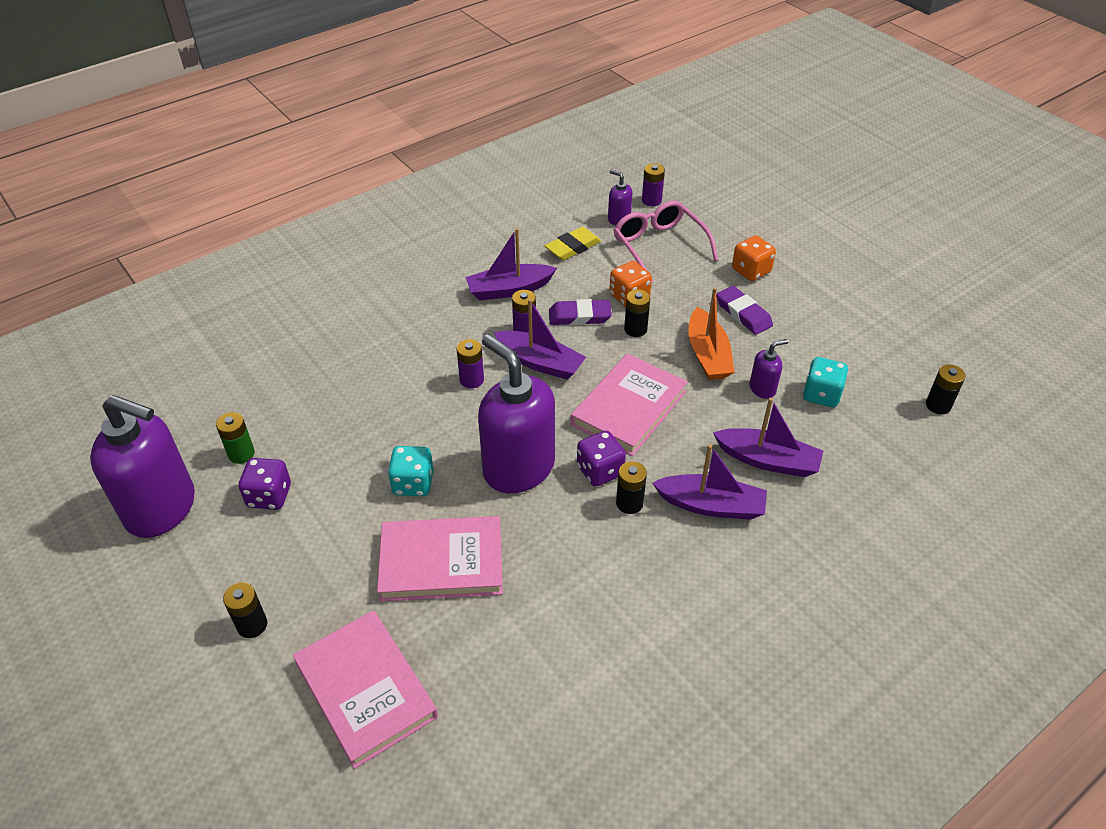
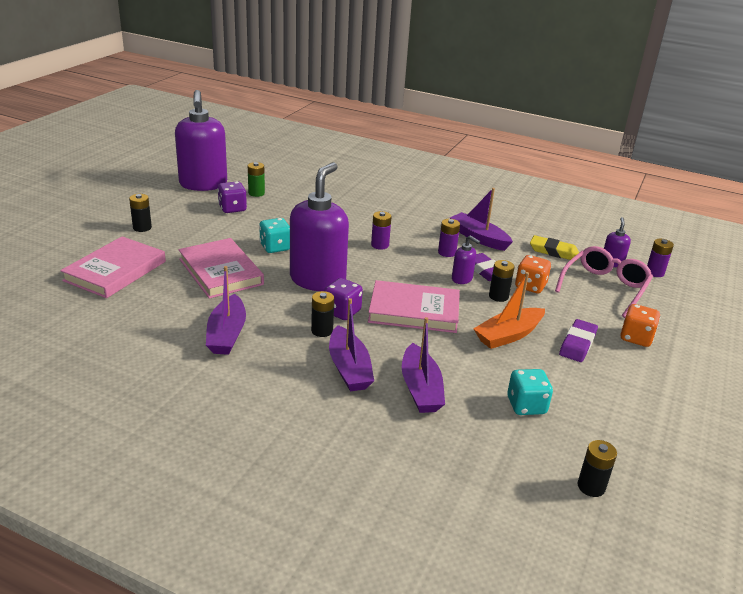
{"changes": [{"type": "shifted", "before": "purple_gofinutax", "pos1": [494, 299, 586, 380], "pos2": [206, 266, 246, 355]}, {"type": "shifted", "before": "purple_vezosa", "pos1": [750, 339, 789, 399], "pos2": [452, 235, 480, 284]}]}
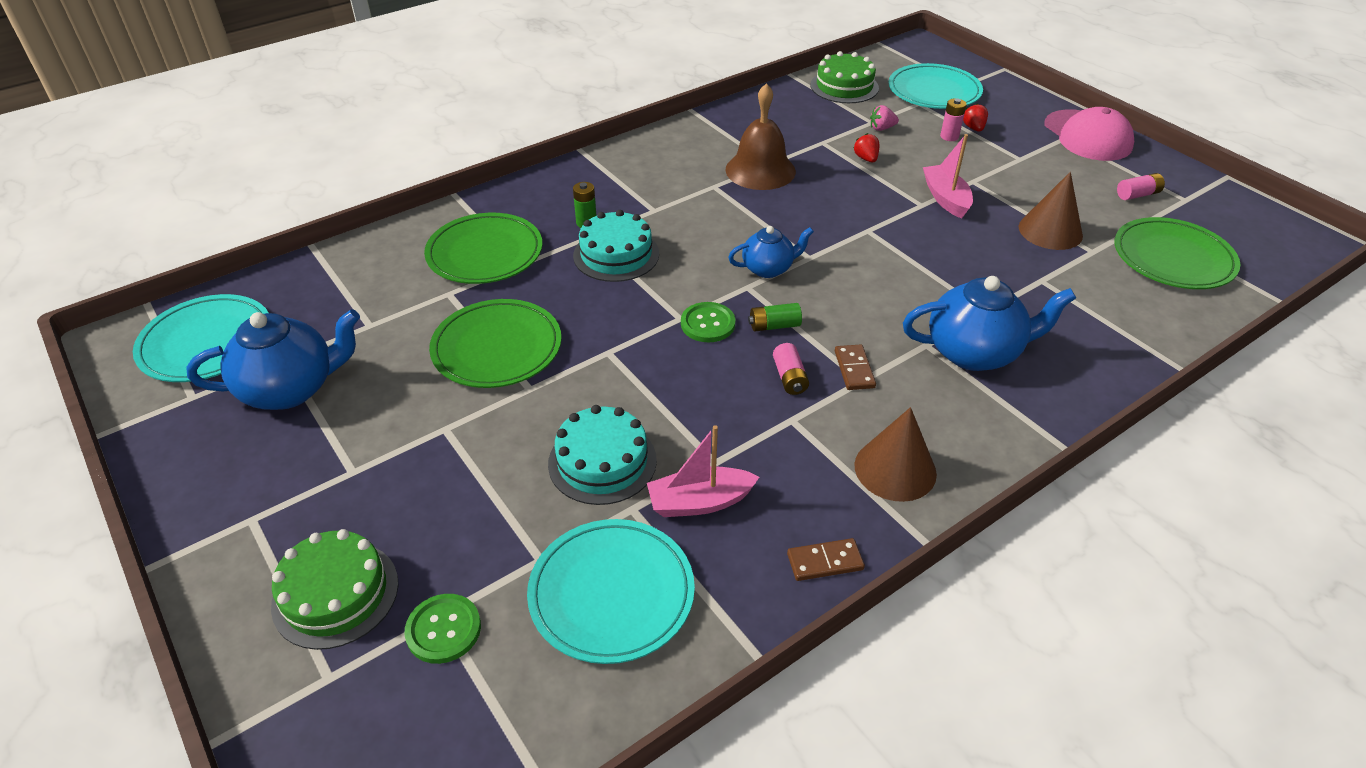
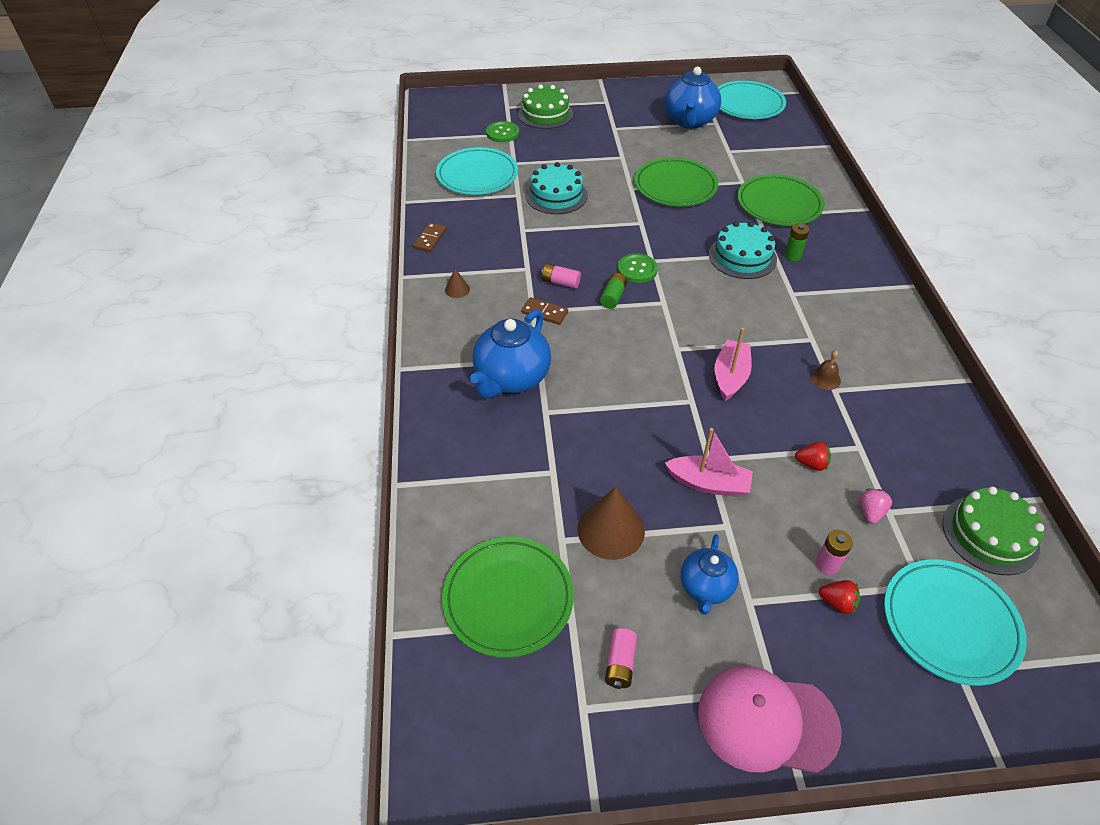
{"changes": [{"type": "shifted", "before": "pink_gofinutax", "pos1": [647, 425, 760, 517], "pos2": [715, 328, 752, 401]}, {"type": "shifted", "before": "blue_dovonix", "pos1": [728, 226, 814, 278], "pos2": [681, 534, 739, 615]}, {"type": "scaled", "before": "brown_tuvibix", "pos1": [726, 83, 796, 190], "pos2": [810, 350, 841, 390], "scale": 0.43}, {"type": "scaled", "before": "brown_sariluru", "pos1": [854, 407, 937, 502], "pos2": [445, 269, 470, 298], "scale": 0.48}]}
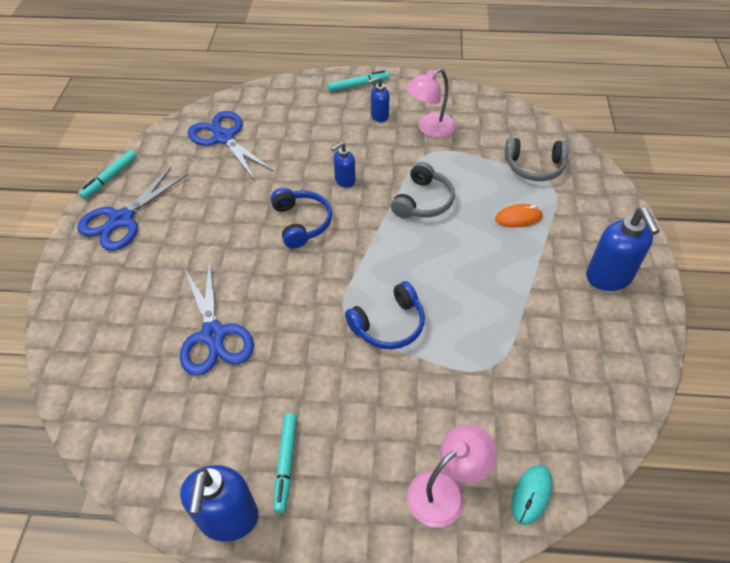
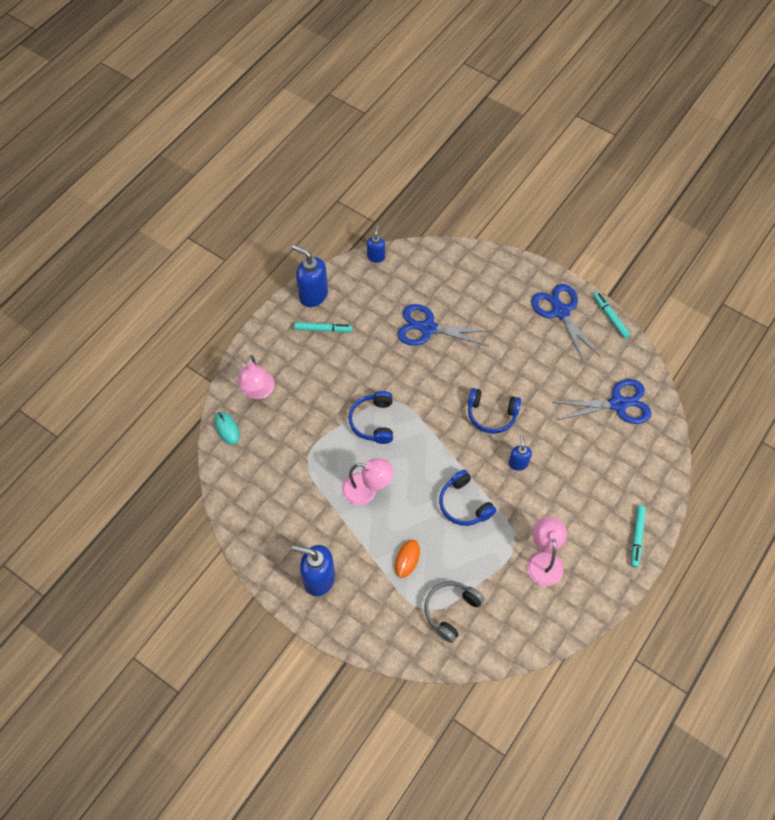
{"changes": [{"type": "new", "after": "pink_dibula", "pos2": [342, 458, 394, 505]}, {"type": "shifted", "before": "blue_vezosa", "pos1": [368, 77, 389, 122], "pos2": [367, 226, 385, 263]}, {"type": "repainted", "before": "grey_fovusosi", "after": "blue_fovusosi", "pos1": [391, 162, 455, 218], "pos2": [439, 470, 497, 526]}, {"type": "rotated", "before": "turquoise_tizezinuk", "pos1": [273, 413, 297, 513], "pos2": [294, 322, 353, 332], "turn": 150}]}
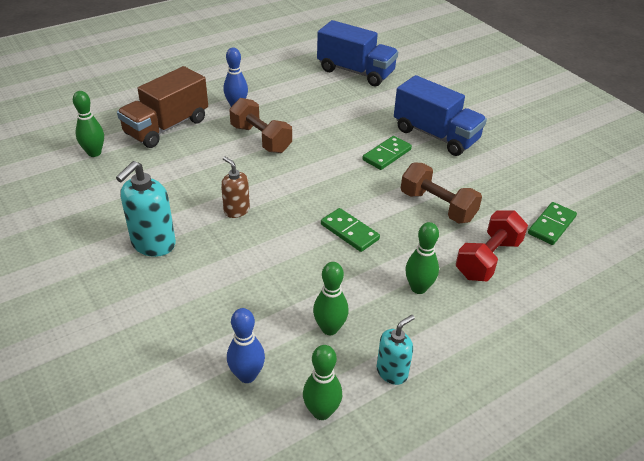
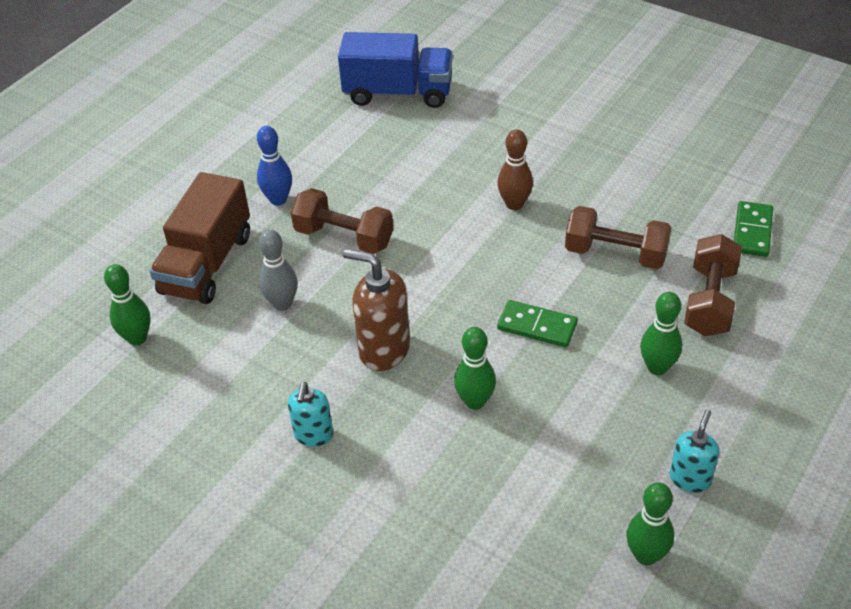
{"changes": [{"type": "gone", "before": "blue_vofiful", "pos1": [227, 308, 265, 383]}, {"type": "gone", "before": "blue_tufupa", "pos1": [394, 75, 487, 156]}, {"type": "new", "after": "grey_vofiful", "pos2": [259, 229, 298, 311]}, {"type": "shifted", "before": "green_vofiful", "pos1": [313, 262, 349, 335], "pos2": [454, 327, 496, 410]}, {"type": "swapped", "before": "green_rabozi", "after": "brown_vofiful", "pos1": [362, 136, 412, 170], "pos2": [497, 129, 533, 210]}, {"type": "repainted", "before": "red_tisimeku", "after": "brown_tisimeku", "pos1": [456, 210, 528, 282], "pos2": [684, 234, 742, 336]}, {"type": "scaled", "before": "turquoise_vezosa", "pos1": [116, 161, 176, 257], "pos2": [288, 382, 333, 447], "scale": 0.61}, {"type": "scaled", "before": "brown_vezosa", "pos1": [221, 157, 250, 218], "pos2": [343, 249, 410, 371], "scale": 1.63}]}
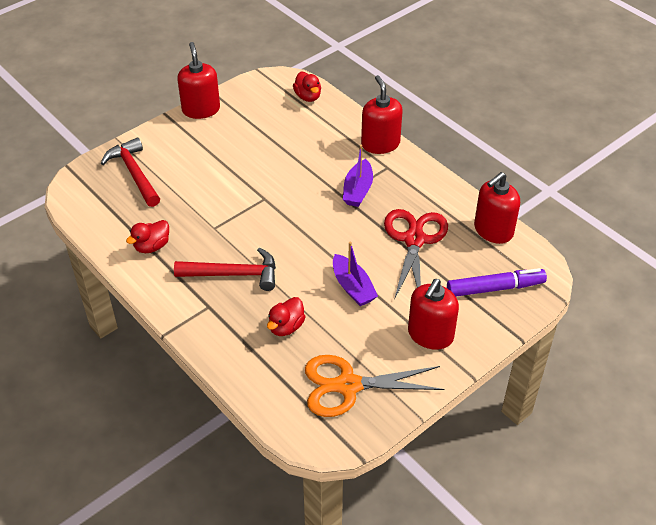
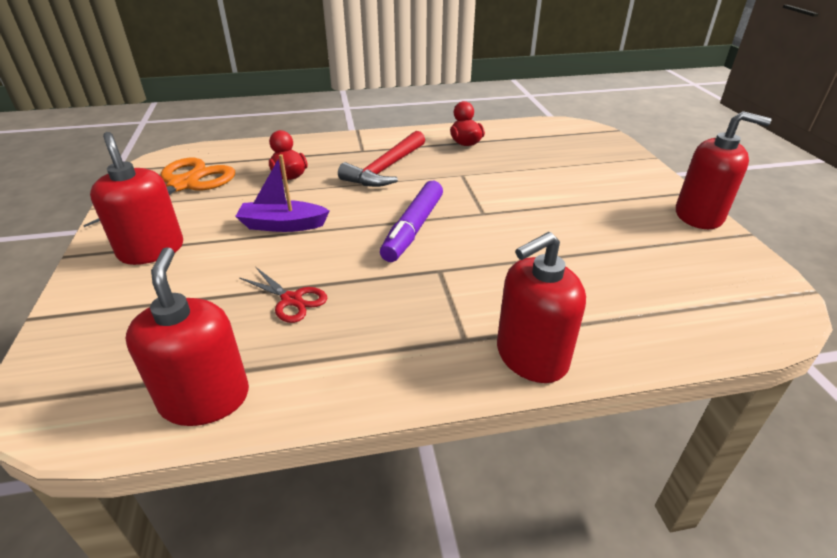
{"changes": [{"type": "gone", "before": "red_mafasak", "pos1": [101, 137, 160, 207]}, {"type": "gone", "before": "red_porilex", "pos1": [293, 72, 321, 102]}, {"type": "gone", "before": "purple_gofinutax", "pos1": [343, 145, 373, 207]}, {"type": "shifted", "before": "purple_tizezinuk", "pos1": [447, 268, 547, 297], "pos2": [380, 181, 443, 262]}, {"type": "rotated", "before": "red_vezosa", "pos1": [361, 75, 403, 154], "pos2": [497, 232, 586, 383], "turn": 135}, {"type": "scaled", "before": "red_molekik", "pos1": [384, 209, 448, 300], "pos2": [239, 267, 327, 323], "scale": 0.51}]}
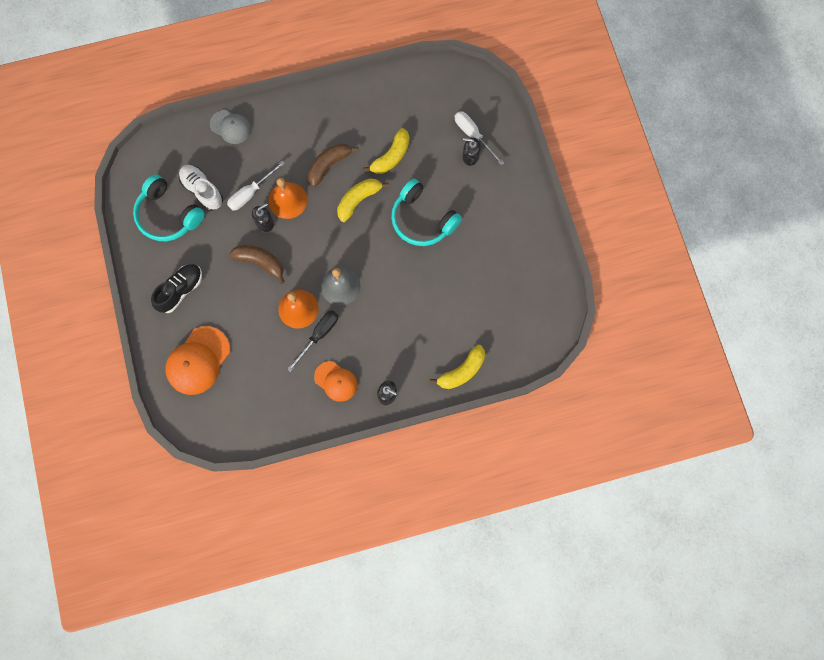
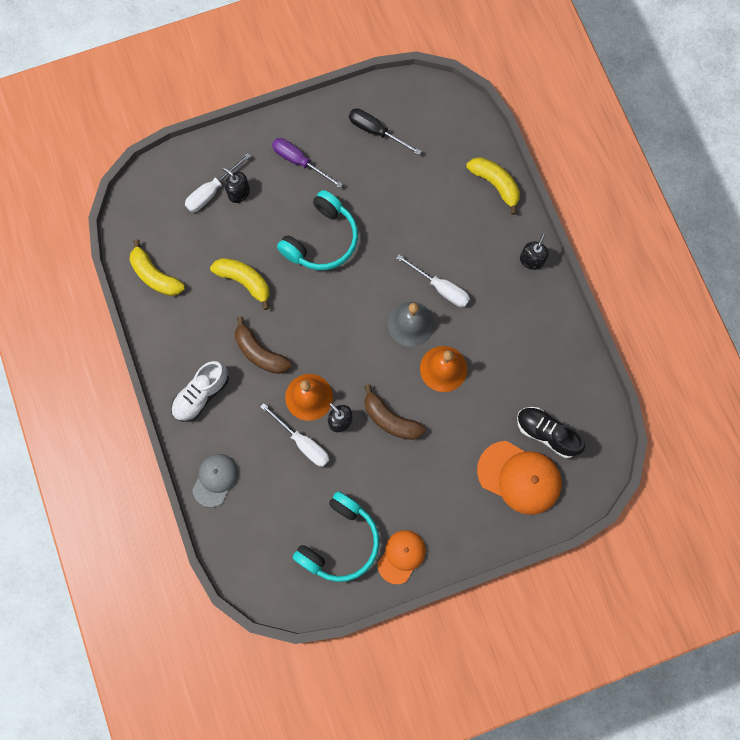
{"changes": [{"type": "new", "after": "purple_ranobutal", "pos2": [272, 138, 343, 188]}, {"type": "new", "after": "white_ranobutal", "pos2": [396, 255, 470, 307]}, {"type": "shifted", "before": "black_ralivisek", "pos1": [151, 264, 202, 313], "pos2": [517, 407, 585, 458]}, {"type": "shifted", "before": "white_ralivisek", "pos1": [179, 165, 223, 211], "pos2": [171, 361, 229, 422]}, {"type": "shifted", "before": "black_ranobutal", "pos1": [287, 310, 338, 372], "pos2": [349, 108, 422, 155]}, {"type": "shifted", "before": "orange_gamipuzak", "pos1": [314, 361, 357, 402], "pos2": [378, 530, 426, 584]}, {"type": "shifted", "before": "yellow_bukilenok", "pos1": [337, 178, 389, 222], "pos2": [130, 239, 185, 296]}, {"type": "rotated", "before": "brown_bukilenok", "pos1": [230, 245, 285, 284], "pos2": [364, 384, 426, 440], "turn": -75}, {"type": "rotated", "before": "black_vezosa", "pos1": [462, 138, 481, 166], "pos2": [223, 167, 250, 203], "turn": 120}]}
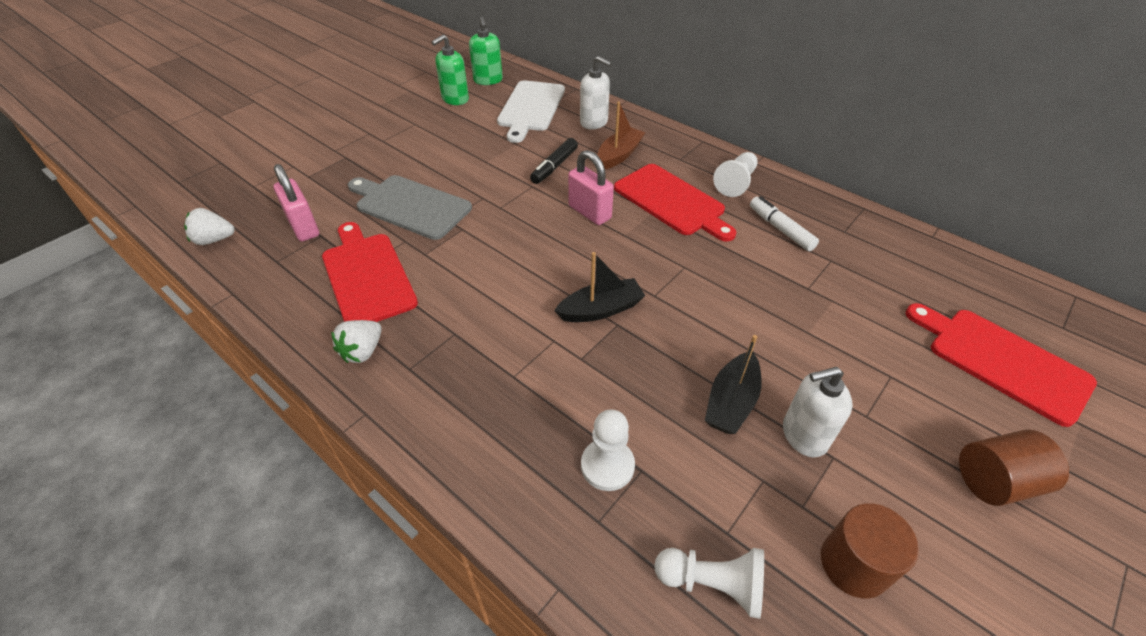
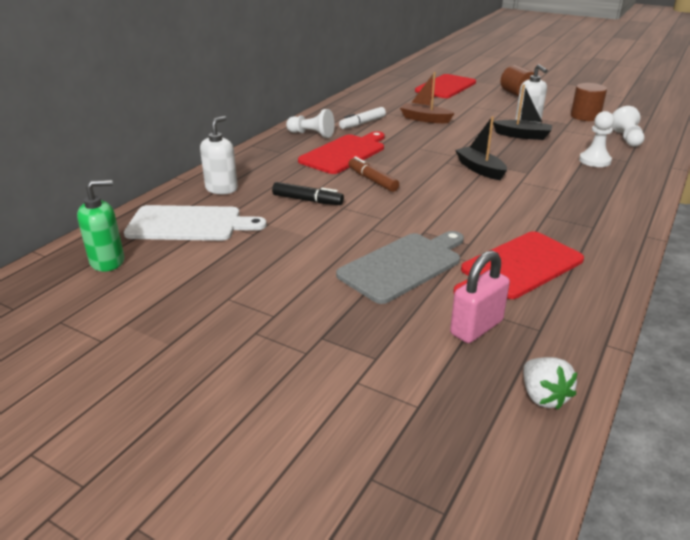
{"changes": [{"type": "gone", "before": "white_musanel", "pos1": [331, 320, 382, 363]}, {"type": "gone", "before": "green_vezosa", "pos1": [432, 34, 469, 105]}, {"type": "shifted", "before": "brown_gofinutax", "pos1": [598, 101, 645, 169], "pos2": [400, 72, 455, 123]}, {"type": "swapped", "before": "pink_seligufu", "after": "brown_tizezinuk", "pos1": [568, 150, 614, 225], "pos2": [349, 156, 399, 192]}, {"type": "rotated", "before": "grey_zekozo", "pos1": [348, 175, 472, 240], "pos2": [336, 231, 464, 304], "turn": -150}]}
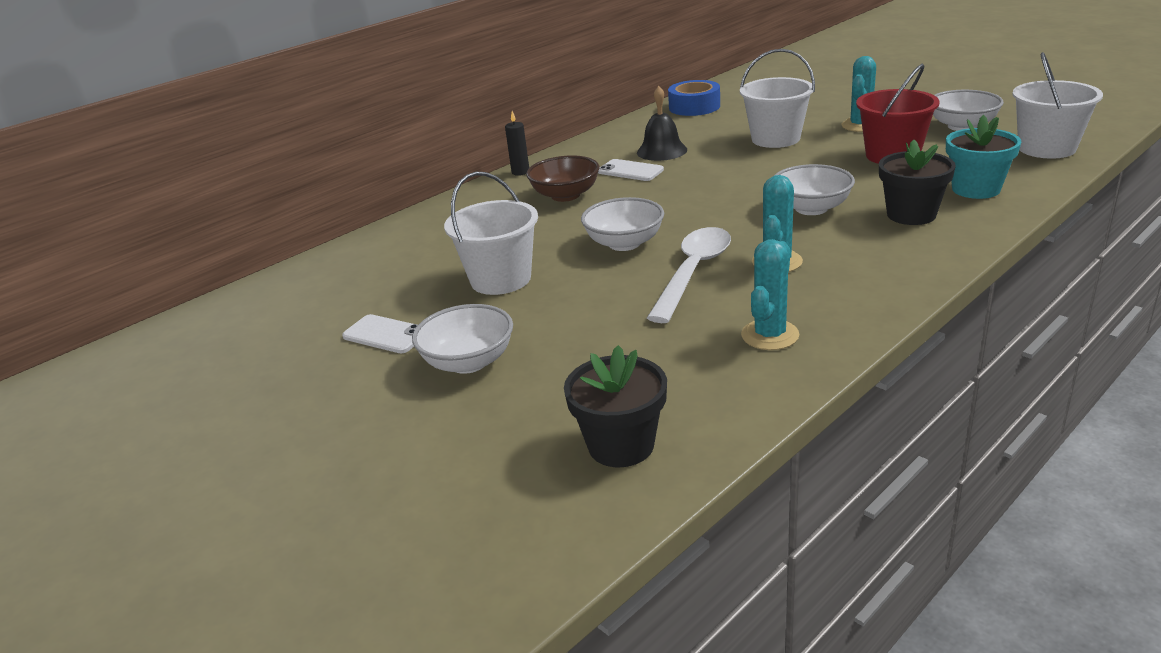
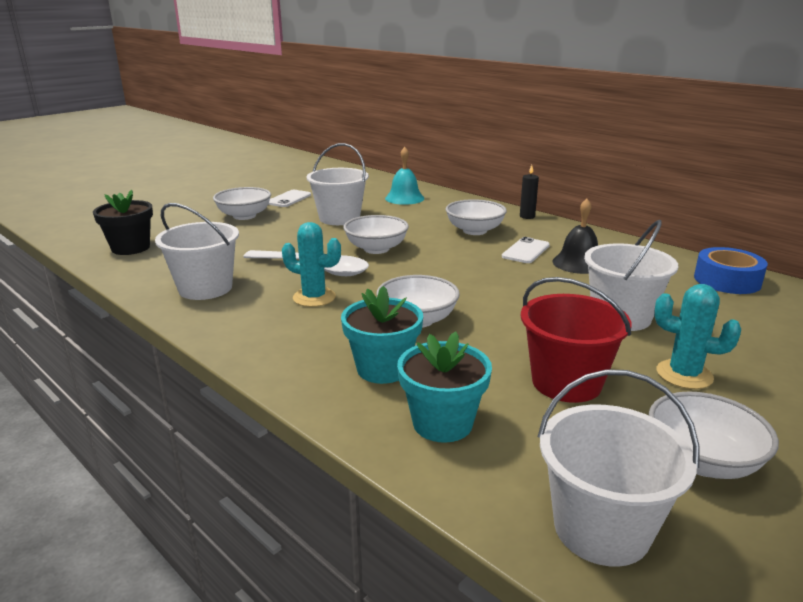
{"changes": [{"type": "new", "after": "turquoise_tuvibix", "pos2": [385, 147, 424, 205]}, {"type": "swapped", "before": "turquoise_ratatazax", "after": "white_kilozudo", "pos1": [741, 239, 800, 350], "pos2": [155, 203, 239, 300]}, {"type": "repainted", "before": "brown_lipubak", "after": "white_lipubak", "pos1": [526, 155, 600, 202], "pos2": [445, 199, 507, 235]}, {"type": "repainted", "before": "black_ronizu", "after": "turquoise_ronizu", "pos1": [879, 139, 956, 225], "pos2": [341, 286, 423, 384]}]}
